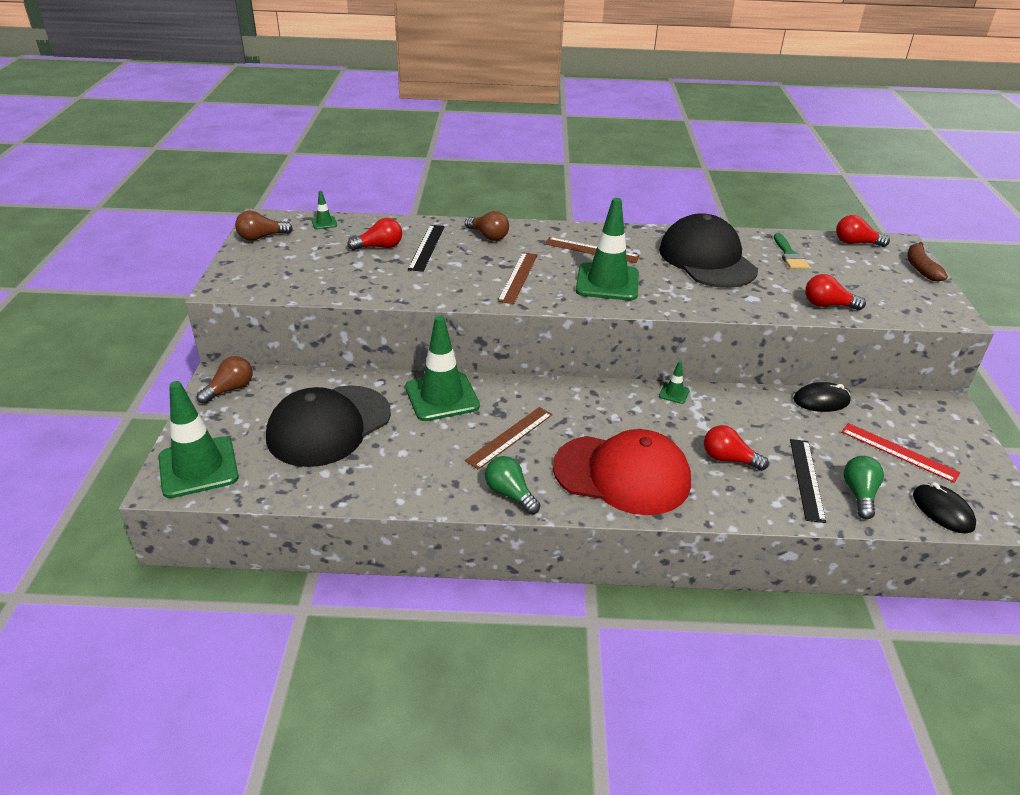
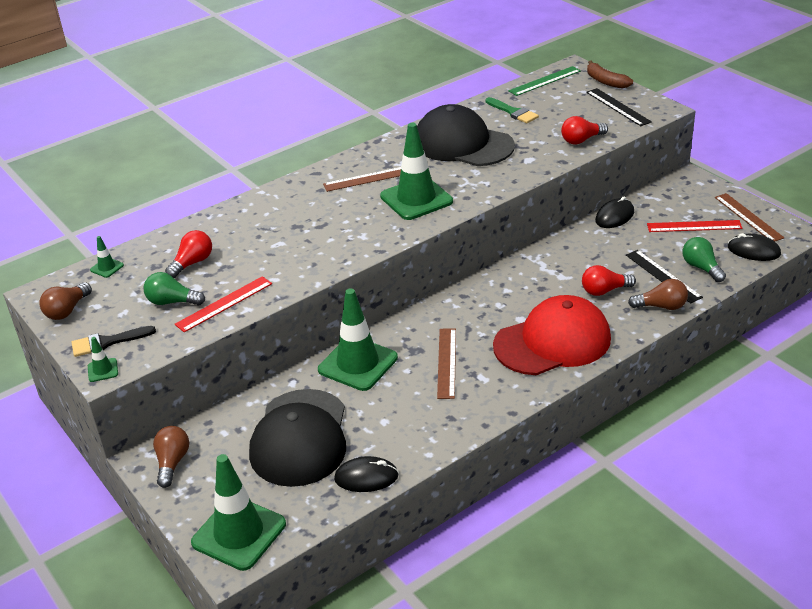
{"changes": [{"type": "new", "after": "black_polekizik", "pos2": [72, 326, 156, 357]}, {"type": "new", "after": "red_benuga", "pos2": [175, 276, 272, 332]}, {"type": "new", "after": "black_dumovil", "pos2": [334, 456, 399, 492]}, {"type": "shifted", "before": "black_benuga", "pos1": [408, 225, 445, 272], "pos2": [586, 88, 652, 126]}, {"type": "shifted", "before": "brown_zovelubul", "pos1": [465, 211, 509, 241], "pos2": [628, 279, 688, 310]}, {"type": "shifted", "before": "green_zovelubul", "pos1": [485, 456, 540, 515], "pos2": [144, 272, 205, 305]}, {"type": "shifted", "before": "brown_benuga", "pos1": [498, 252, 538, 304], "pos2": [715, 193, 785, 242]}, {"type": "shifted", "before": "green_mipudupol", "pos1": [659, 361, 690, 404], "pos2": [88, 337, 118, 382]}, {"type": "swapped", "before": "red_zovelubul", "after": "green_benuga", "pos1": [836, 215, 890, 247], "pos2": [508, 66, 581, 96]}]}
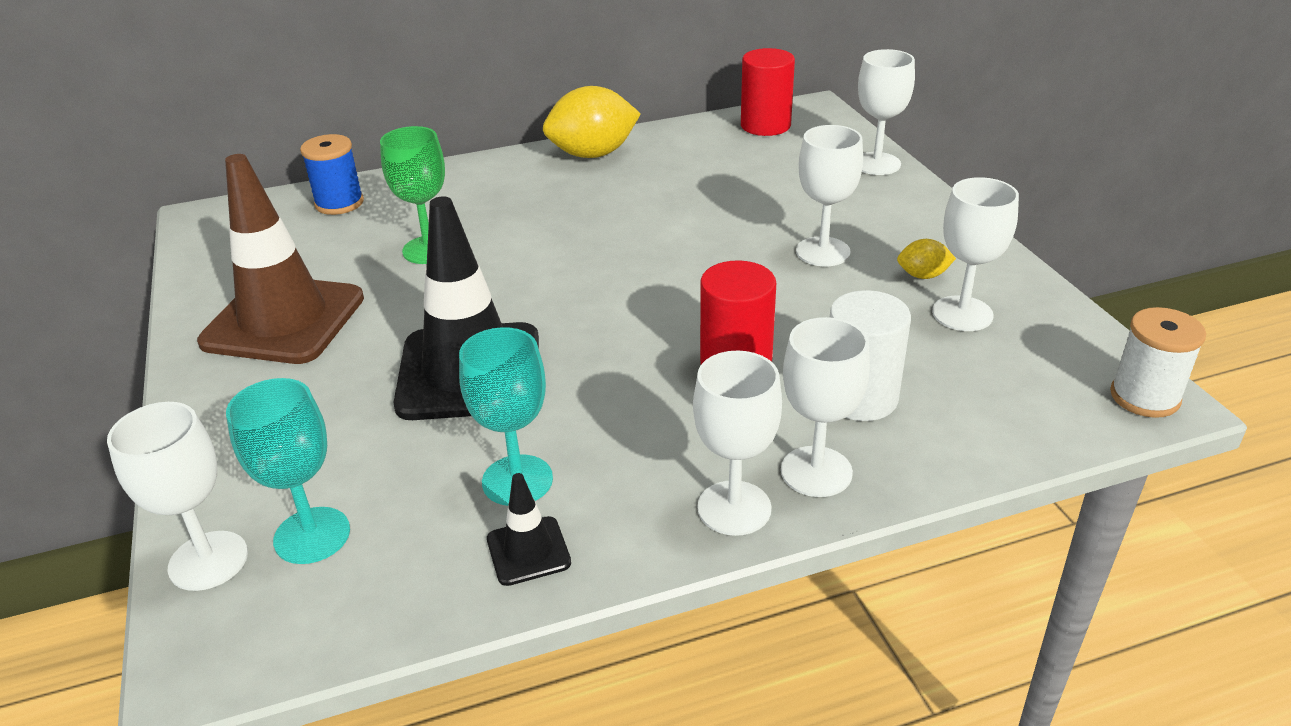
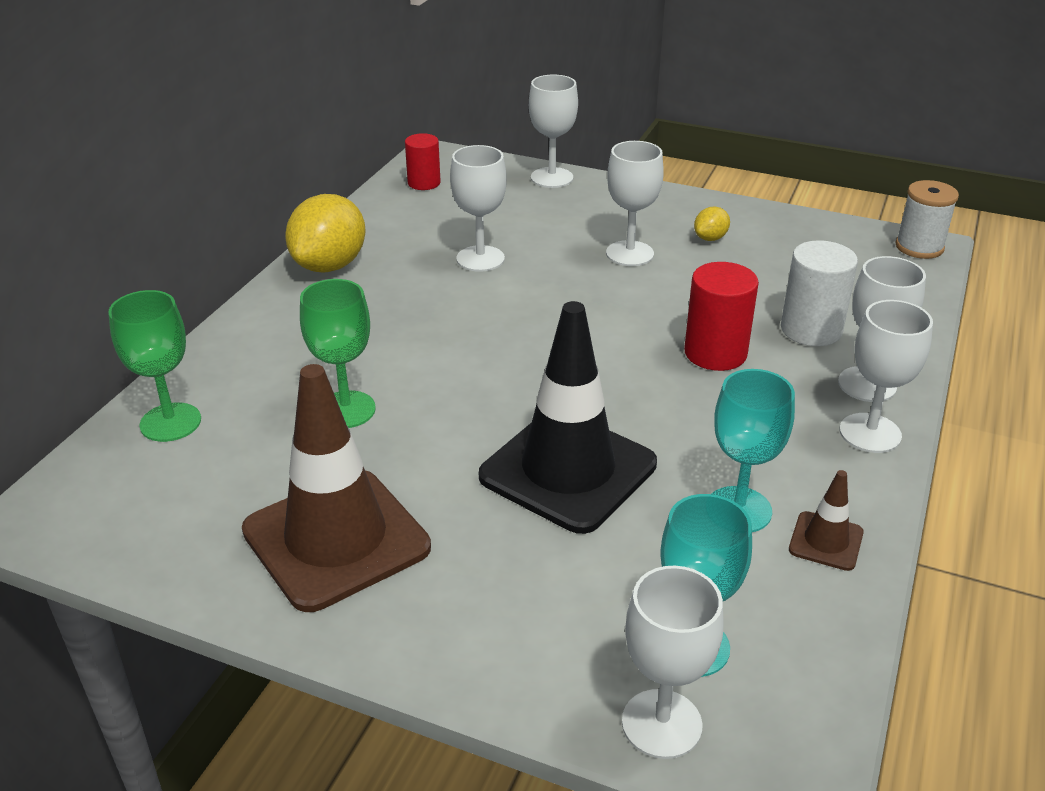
{"changes": [{"type": "shifted", "before": "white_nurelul", "pos1": [932, 177, 1019, 331], "pos2": [450, 145, 507, 272]}, {"type": "swapped", "before": "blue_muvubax", "after": "green_nurelul", "pos1": [300, 134, 364, 215], "pos2": [108, 290, 201, 442]}, {"type": "repainted", "before": "black_mipudupol", "after": "brown_mipudupol", "pos1": [487, 473, 571, 586], "pos2": [789, 470, 864, 571]}, {"type": "scaled", "before": "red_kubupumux", "pos1": [741, 48, 795, 136], "pos2": [405, 133, 441, 190], "scale": 0.67}]}
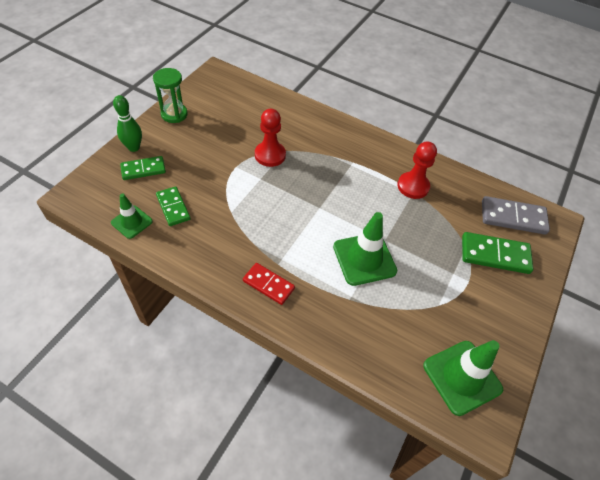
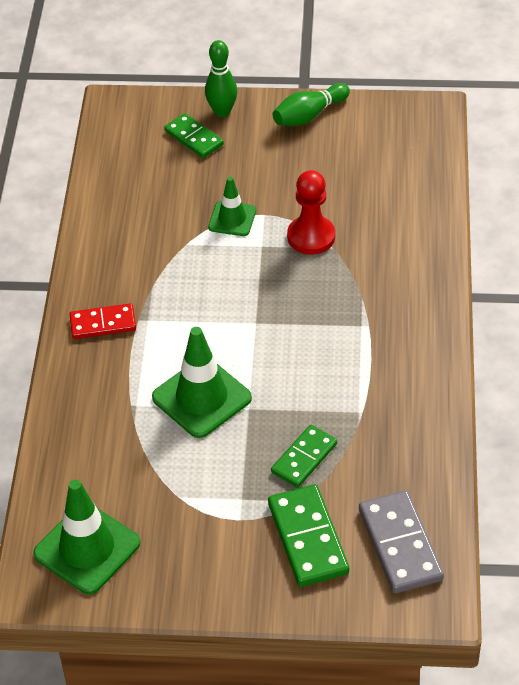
{"changes": [{"type": "gone", "before": "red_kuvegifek", "pos1": [397, 141, 437, 199]}, {"type": "shifted", "before": "green_mipudupol", "pos1": [111, 194, 153, 239], "pos2": [208, 177, 256, 236]}, {"type": "shifted", "before": "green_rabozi", "pos1": [156, 186, 191, 226], "pos2": [271, 425, 337, 488]}, {"type": "swapped", "before": "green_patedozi", "after": "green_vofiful", "pos1": [153, 68, 188, 123], "pos2": [273, 83, 350, 126]}, {"type": "rotated", "before": "red_rabozi", "pos1": [243, 263, 295, 305], "pos2": [69, 303, 136, 339], "turn": 75}]}
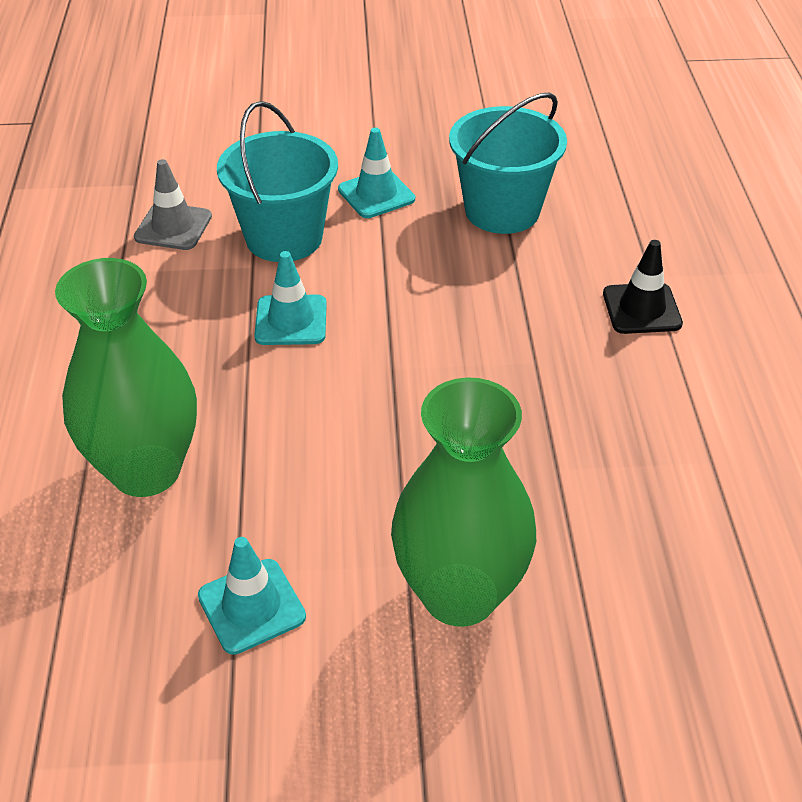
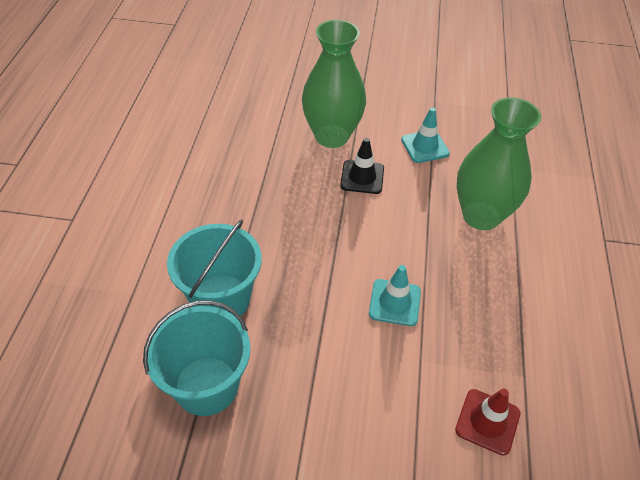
{"changes": [{"type": "gone", "before": "turquoise_mipudupol", "pos1": [338, 128, 415, 218]}, {"type": "shifted", "before": "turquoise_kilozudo", "pos1": [217, 101, 338, 262], "pos2": [167, 219, 262, 316]}, {"type": "shifted", "before": "black_mipudupol", "pos1": [603, 240, 683, 334], "pos2": [340, 138, 384, 194]}, {"type": "repainted", "before": "grey_mipudupol", "after": "red_mipudupol", "pos1": [134, 159, 212, 250], "pos2": [455, 388, 520, 456]}]}
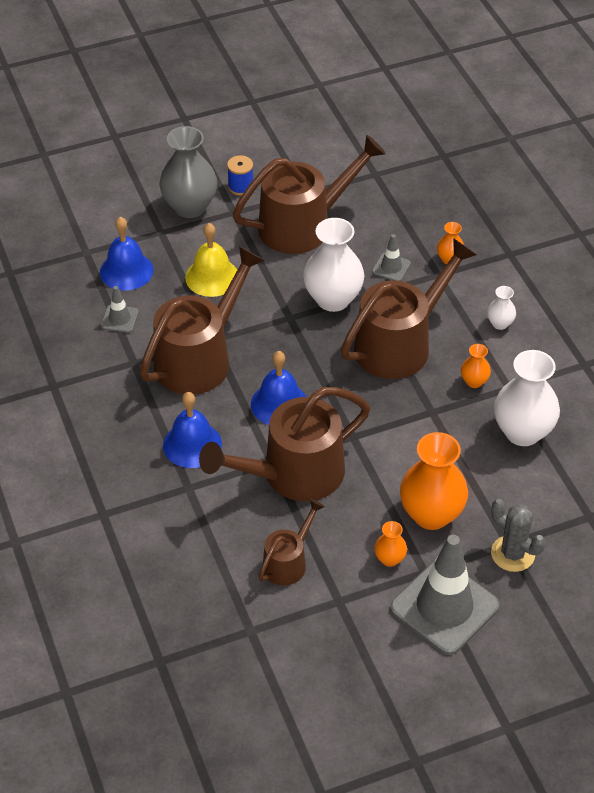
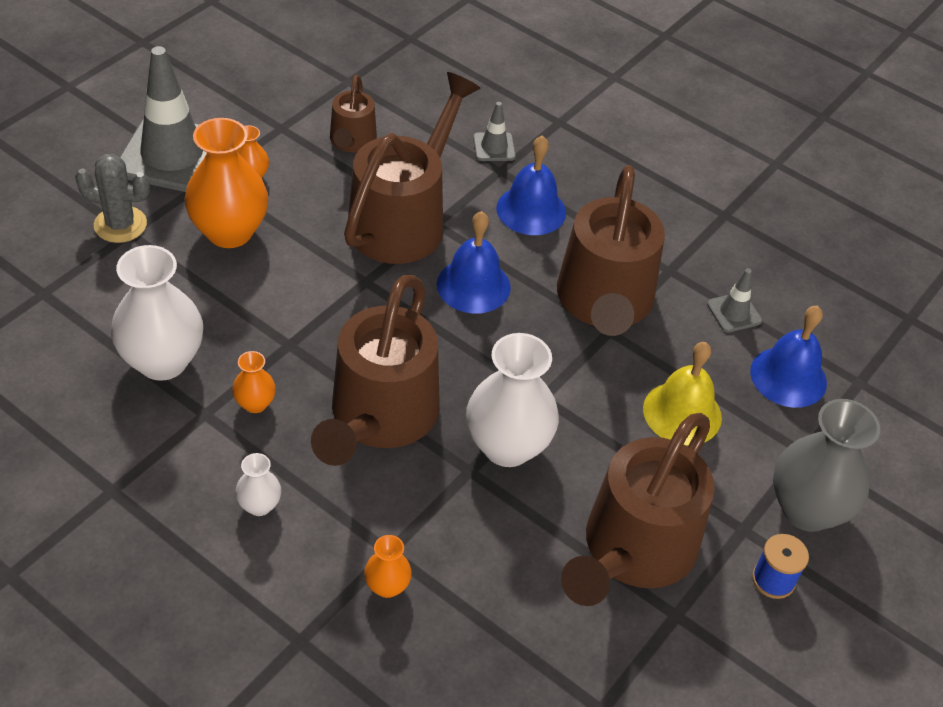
{"changes": [{"type": "shifted", "before": "grey_mipudupol", "pos1": [372, 234, 411, 281], "pos2": [473, 102, 516, 161]}]}
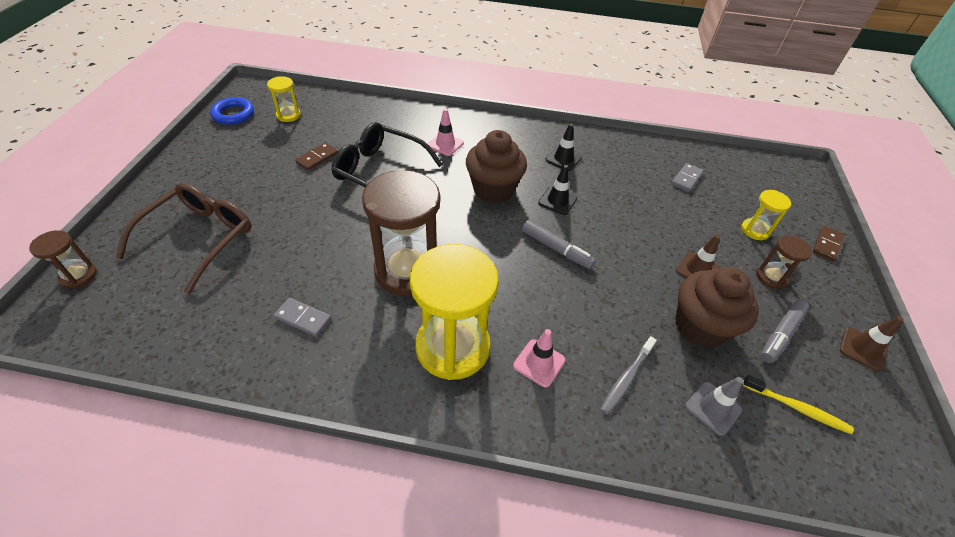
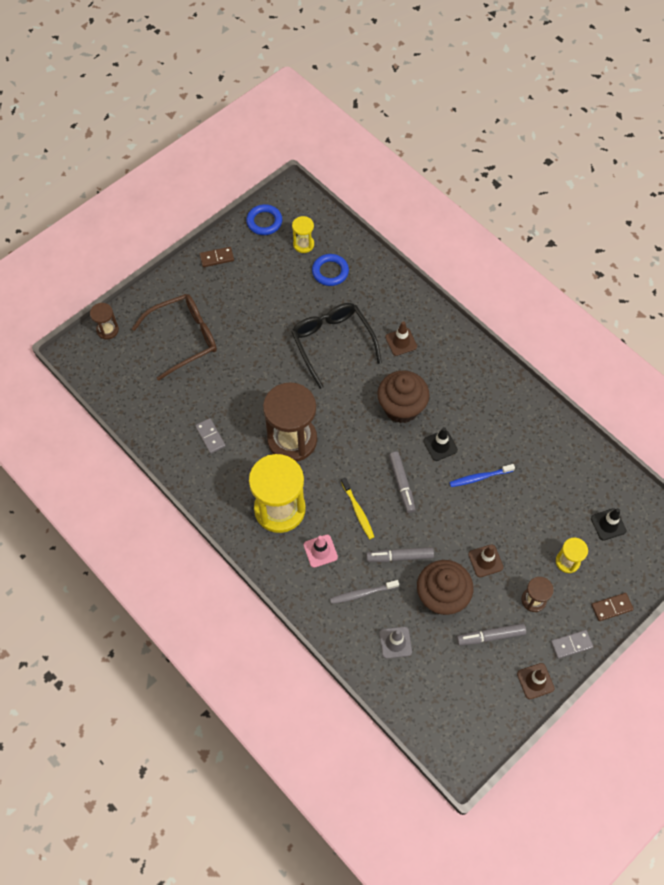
{"changes": [{"type": "new", "after": "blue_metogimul", "pos2": [312, 254, 349, 286]}, {"type": "new", "after": "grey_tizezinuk", "pos2": [366, 547, 434, 562]}, {"type": "new", "after": "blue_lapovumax", "pos2": [449, 464, 515, 487]}, {"type": "shifted", "before": "brown_rabozi", "pos1": [295, 143, 338, 171], "pos2": [200, 247, 234, 267]}, {"type": "shifted", "before": "black_mipudupol", "pos1": [545, 123, 582, 171], "pos2": [591, 508, 626, 541]}, {"type": "shifted", "before": "grey_rabozi", "pos1": [671, 163, 704, 192], "pos2": [551, 630, 593, 659]}, {"type": "shifted", "before": "yellow_lapovumax", "pos1": [742, 375, 854, 434], "pos2": [341, 478, 374, 539]}, {"type": "repainted", "before": "pink_mipudupol", "after": "brown_mipudupol", "pos1": [428, 108, 464, 156], "pos2": [385, 321, 417, 356]}]}
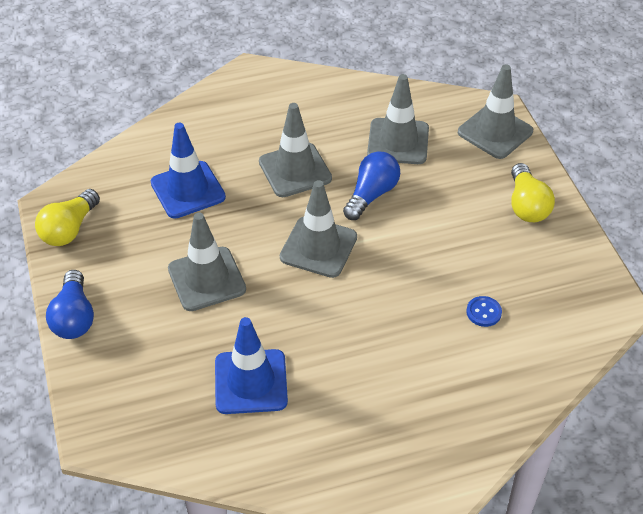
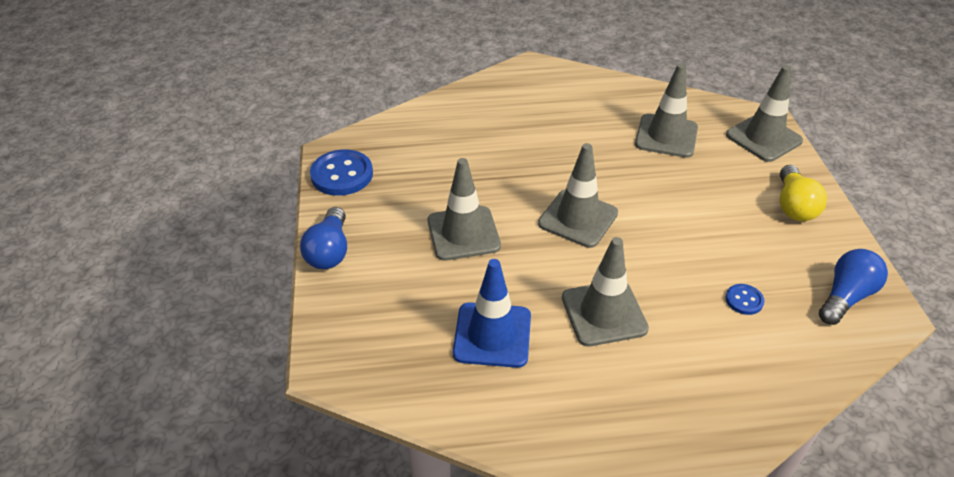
{"changes": [{"type": "gone", "before": "blue_mipudupol", "pos1": [151, 123, 226, 219]}, {"type": "shifted", "before": "grey_mipudupol", "pos1": [259, 103, 332, 197], "pos2": [562, 237, 649, 346]}, {"type": "shifted", "before": "blue_zovelubul", "pos1": [343, 151, 400, 220], "pos2": [819, 249, 888, 325]}, {"type": "swapped", "before": "yellow_zovelubul", "after": "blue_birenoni", "pos1": [35, 189, 100, 246], "pos2": [310, 150, 373, 196]}]}
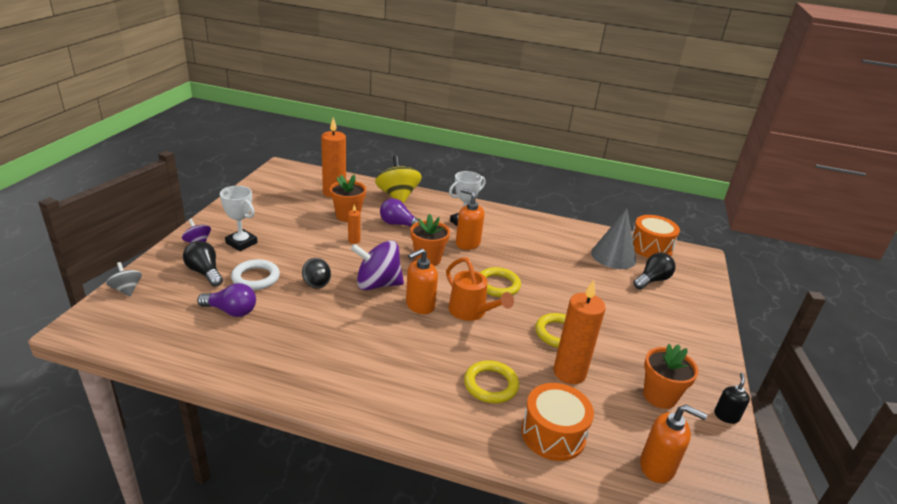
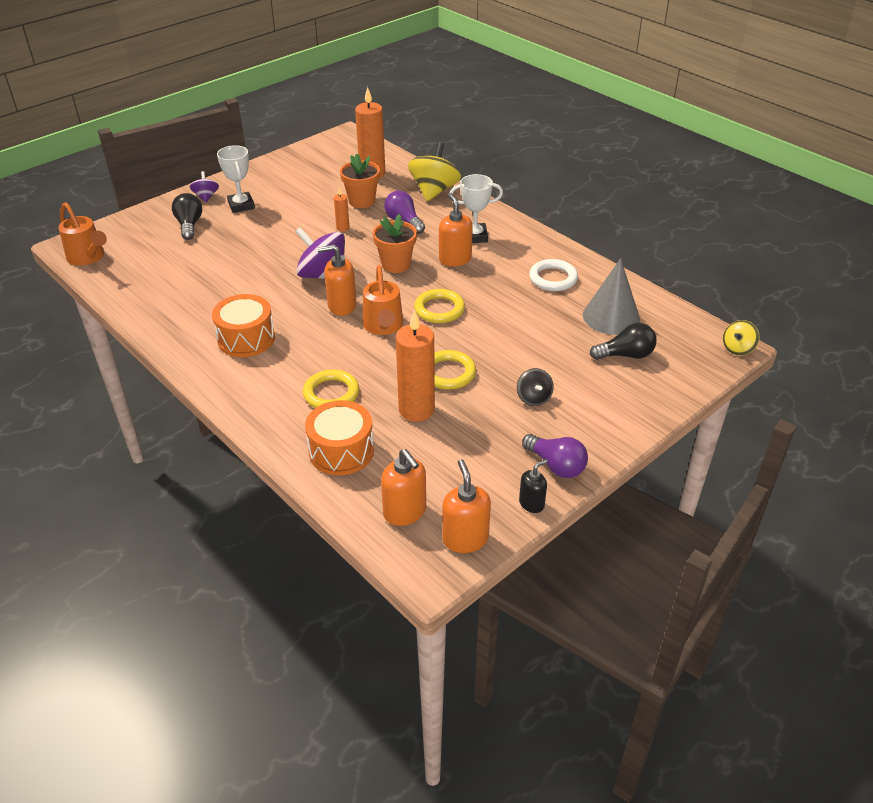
{"changes": [{"type": "gone", "before": "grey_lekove", "pos1": [106, 262, 142, 296]}, {"type": "gone", "before": "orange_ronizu", "pos1": [643, 344, 698, 409]}, {"type": "new", "after": "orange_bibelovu", "pos2": [58, 202, 107, 266]}, {"type": "new", "after": "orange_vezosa", "pos2": [442, 459, 491, 553]}, {"type": "new", "after": "yellow_lekove", "pos2": [723, 320, 759, 355]}, {"type": "shifted", "before": "purple_zovelubul", "pos1": [197, 283, 256, 317], "pos2": [522, 434, 588, 478]}, {"type": "shifted", "before": "white_metogimul", "pos1": [231, 259, 280, 290], "pos2": [529, 259, 578, 291]}, {"type": "shifted", "before": "black_lekove", "pos1": [302, 258, 331, 288], "pos2": [517, 368, 554, 406]}, {"type": "shifted", "before": "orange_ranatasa", "pos1": [632, 215, 680, 258], "pos2": [212, 294, 275, 357]}]}
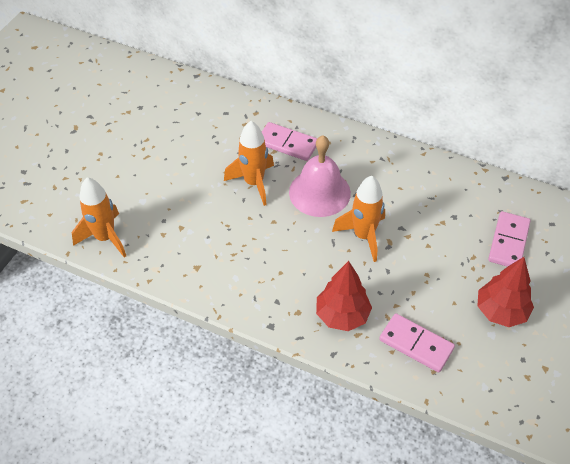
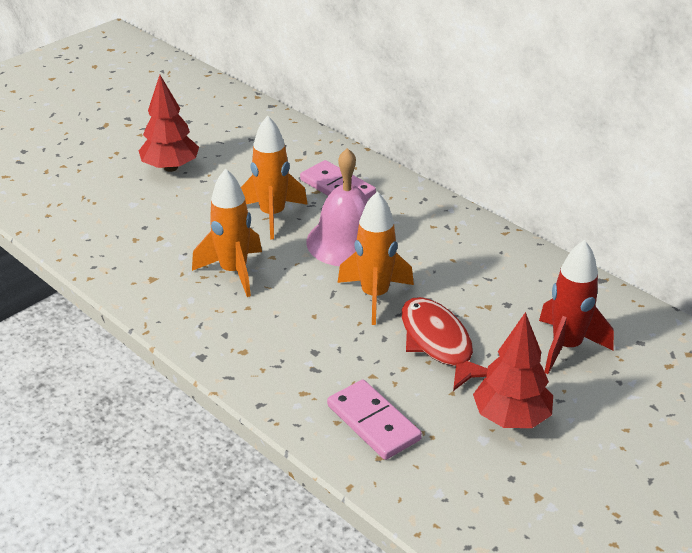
{"changes": [{"type": "new", "after": "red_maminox", "pos2": [402, 297, 488, 391]}, {"type": "shifted", "before": "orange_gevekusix", "pos1": [72, 177, 126, 258], "pos2": [192, 169, 262, 297]}, {"type": "shifted", "before": "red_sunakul", "pos1": [316, 261, 372, 331], "pos2": [139, 75, 199, 172]}, {"type": "swapped", "before": "pink_rabozi", "after": "red_gevekusix", "pos1": [488, 211, 530, 267], "pos2": [539, 240, 614, 374]}]}
